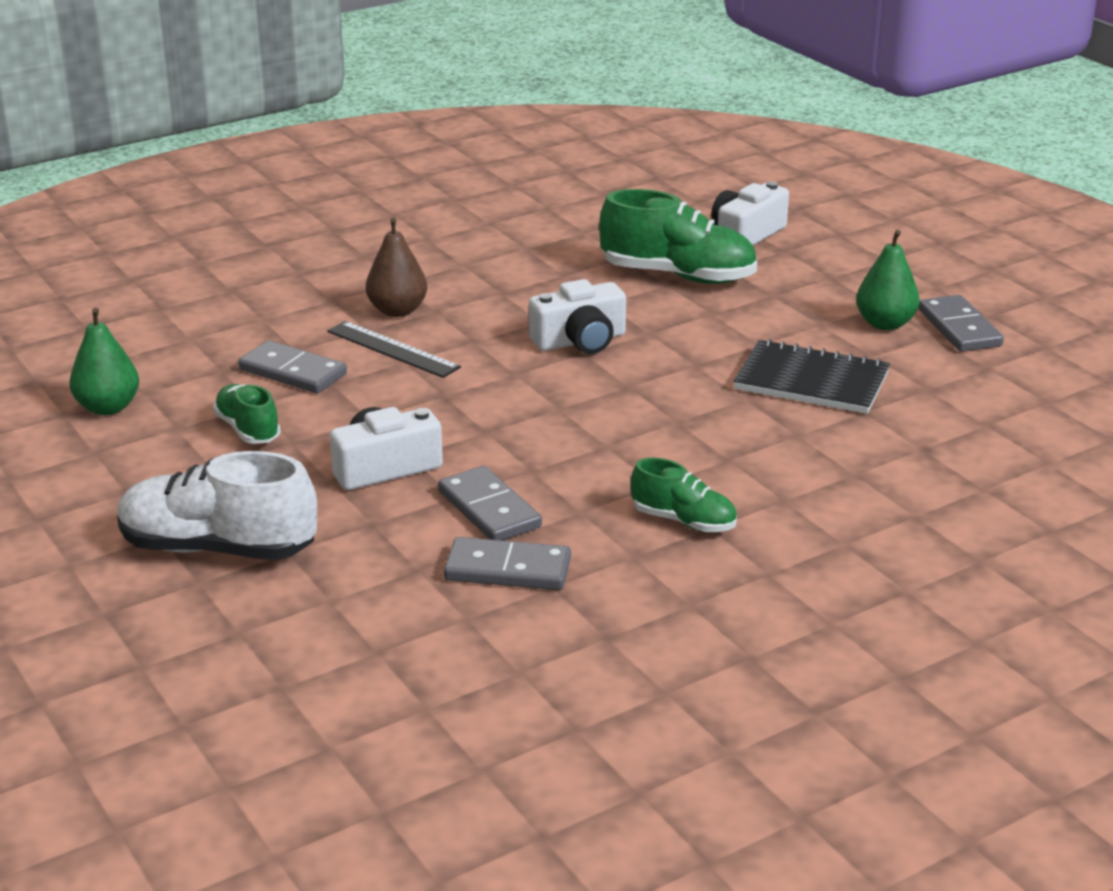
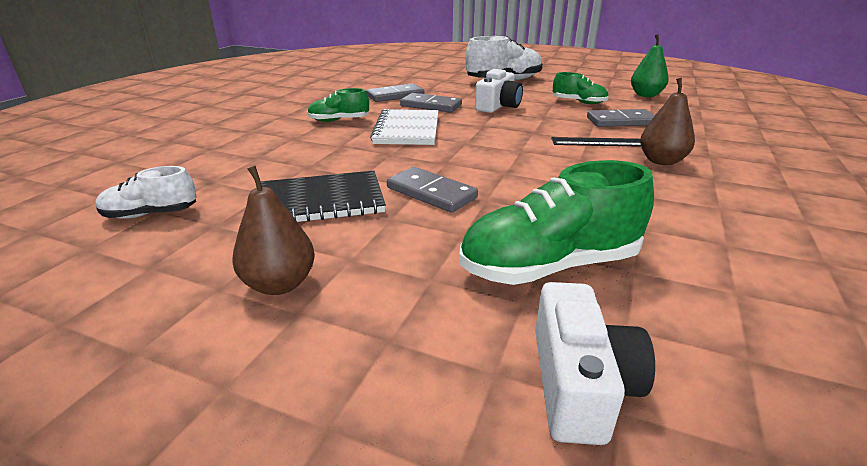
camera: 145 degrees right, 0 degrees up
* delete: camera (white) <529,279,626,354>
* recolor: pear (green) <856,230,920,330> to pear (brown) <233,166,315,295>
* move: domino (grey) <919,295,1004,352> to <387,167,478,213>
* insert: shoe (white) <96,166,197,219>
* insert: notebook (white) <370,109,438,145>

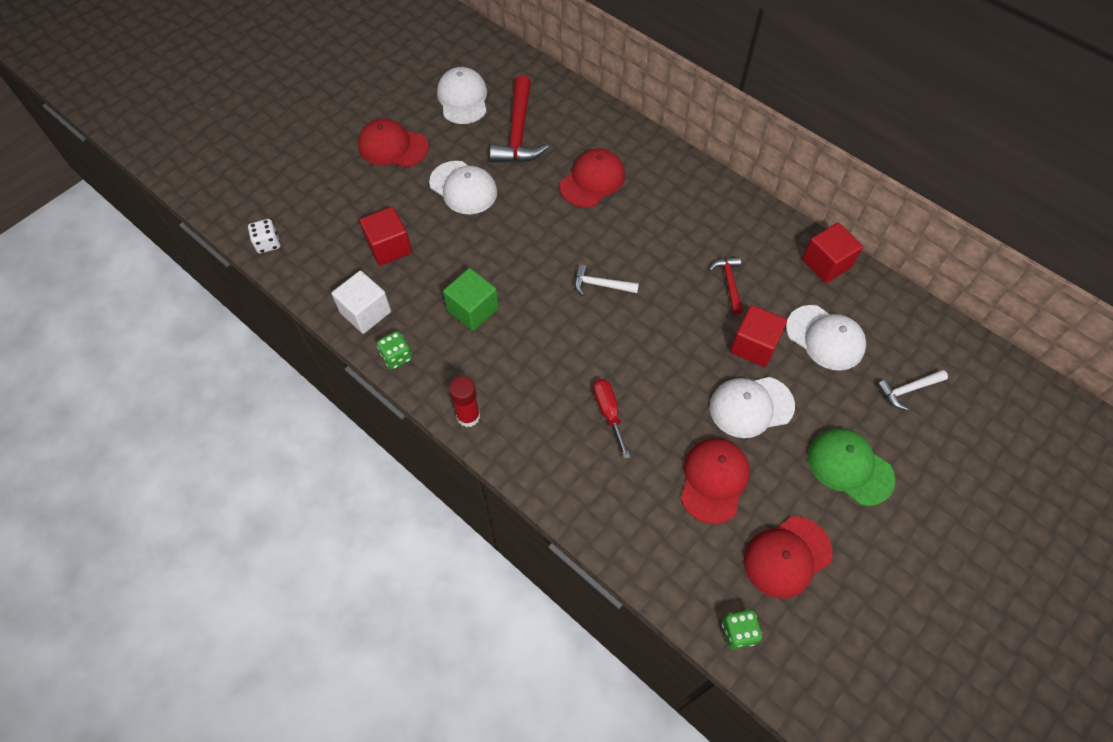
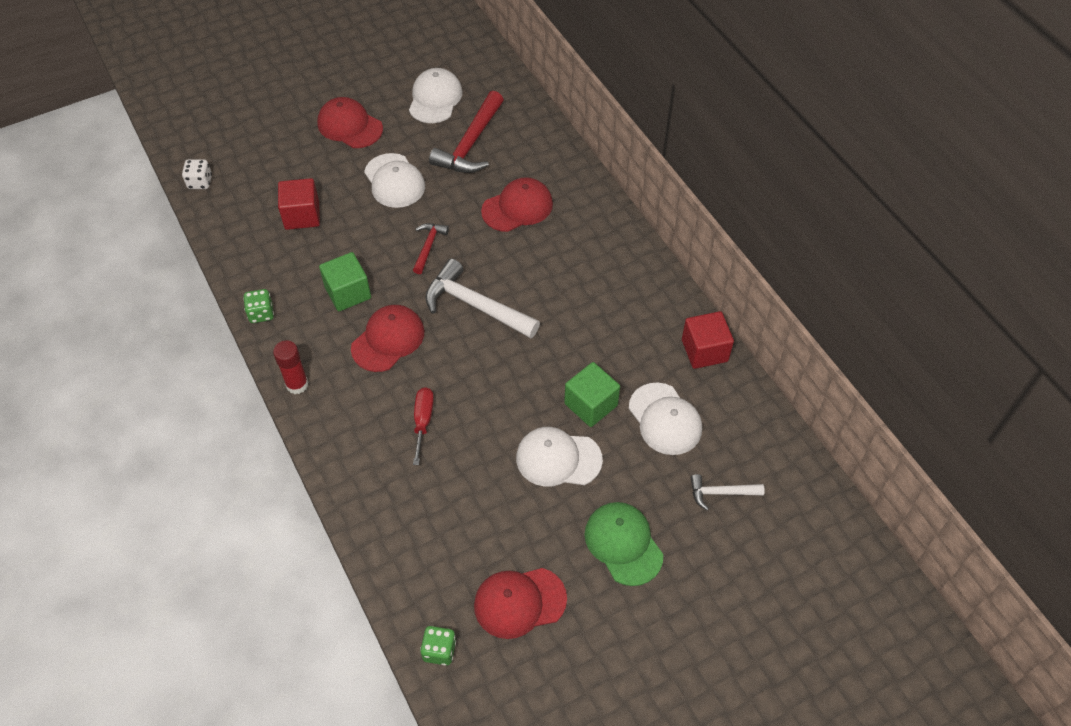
camera: 20 degrees right, 5 degrees down
* delete: cube (white) <332,271,391,334>
* resize: hammer (white) <575,264,639,296> = <425,259,540,338> x1.87
* move: cap (red) <681,438,750,524> to <351,305,425,372>
* move: hammer (red) <709,257,743,315> to <413,223,449,274>
* recolor: cube (red) <730,305,787,367> to cube (green) <564,362,620,427>

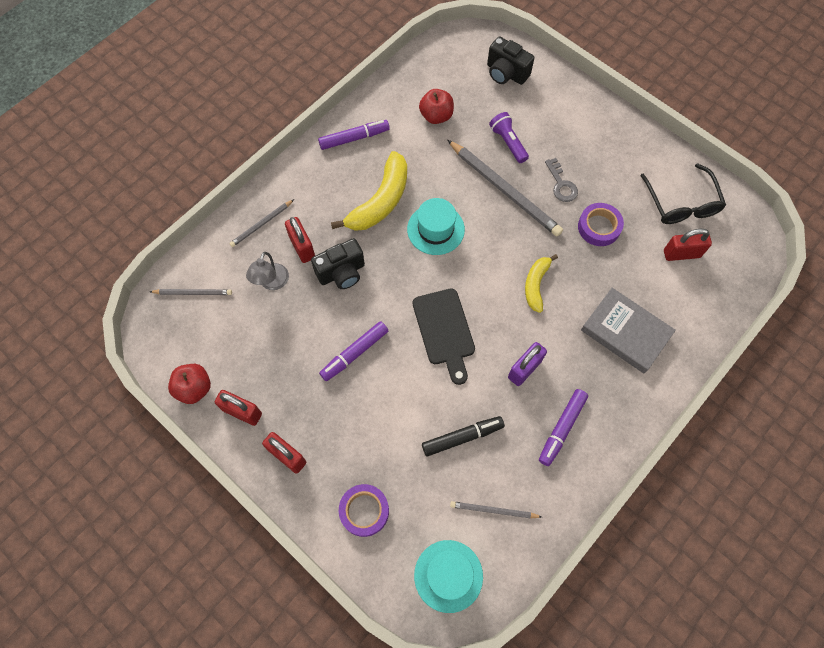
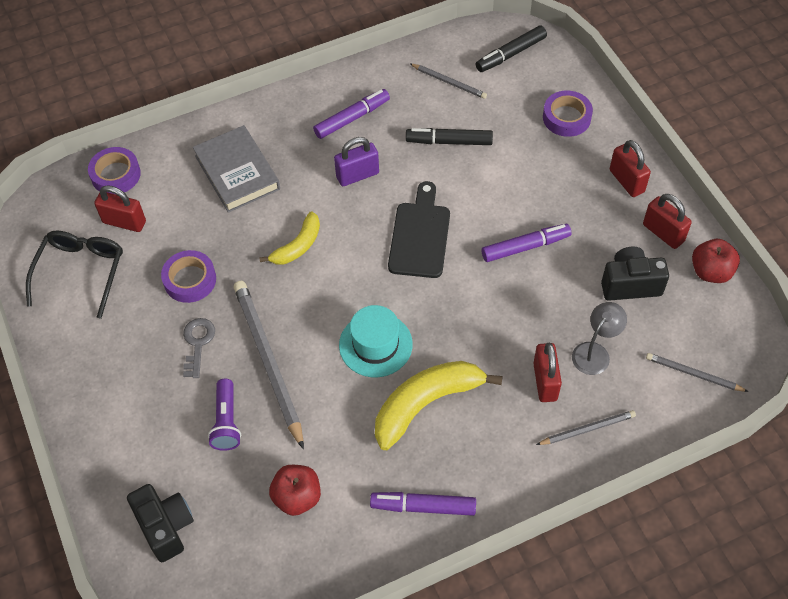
camera: 155 degrees left, 10 degrees down
* move: camera (black) <311,238,365,289> to <601,247,669,301>
* replace: hat (turquoise) <414,540,483,613> to marker (black) <476,25,547,72>
* insert: tape (purple) <88,147,141,194>

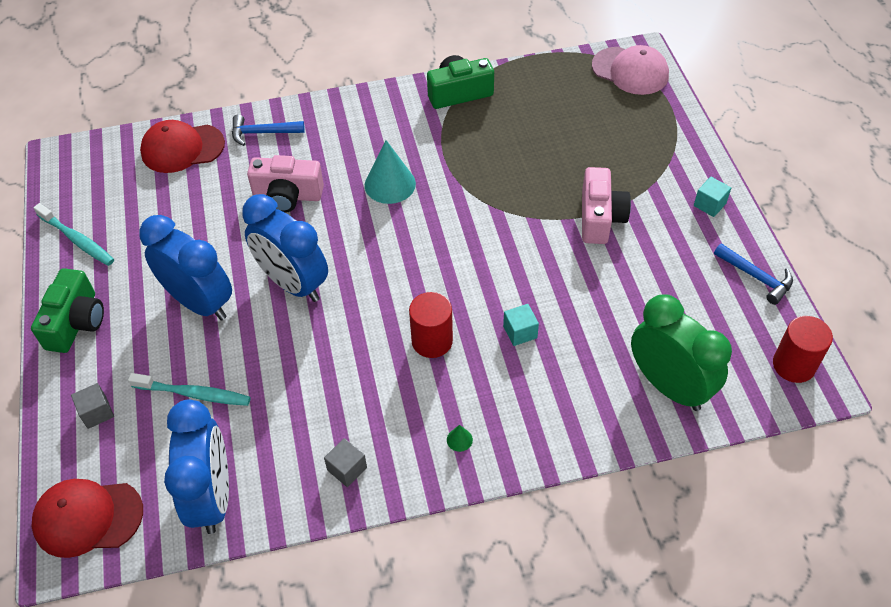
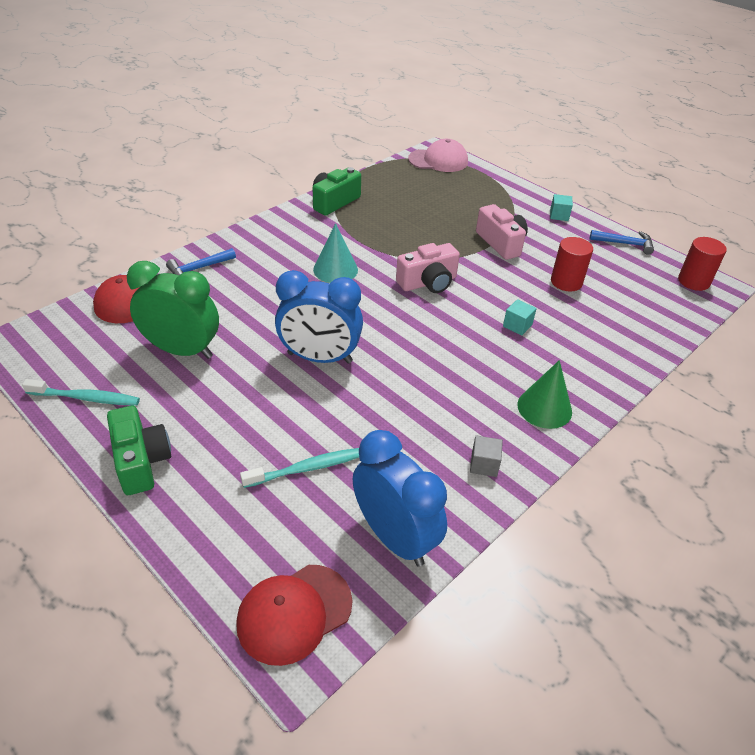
camera: 35 degrees left, 10 degrees down
* delete: cube (grey) <71,383,114,429>
* delete: clock (blue) <139,215,232,320>
* move: camera (pink) <247,155,324,213> to <396,243,460,293>
* move: cylinder (red) <409,292,453,358> to <551,237,593,291>
* resize: cone (green) <447,425,473,452> = <517,360,572,429> x2.37
* move: clock (green) <631,294,732,411> to <127,261,219,359>

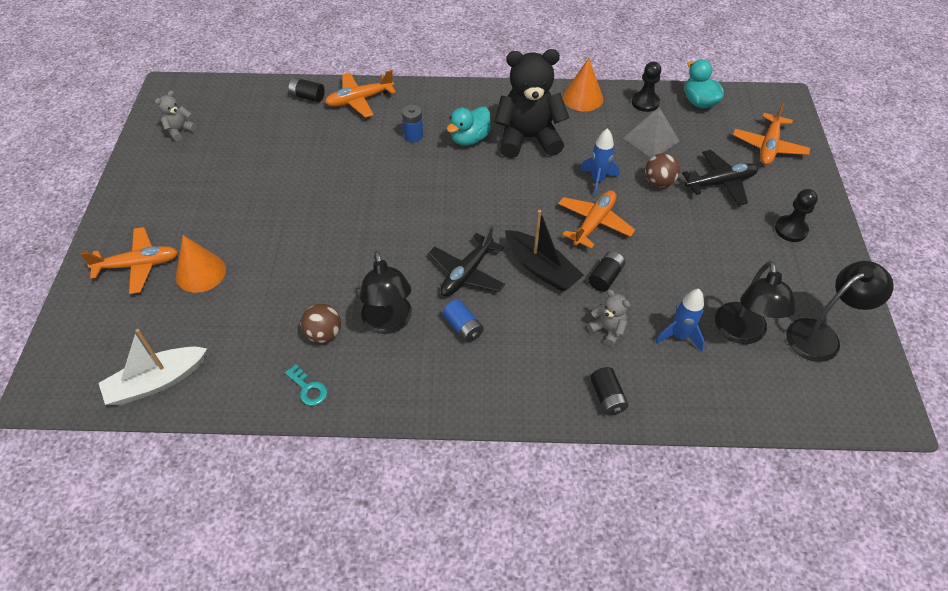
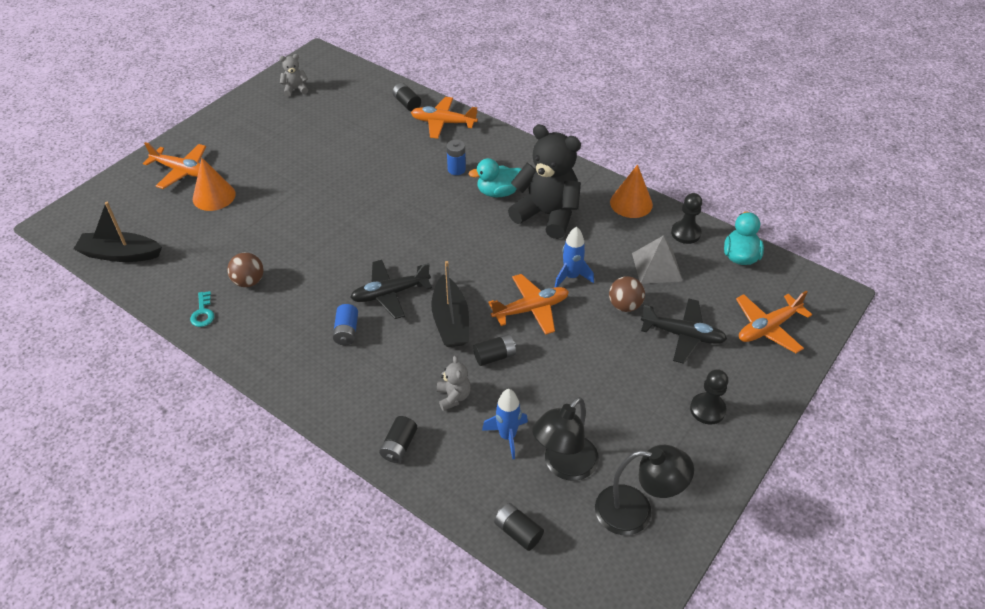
camera: 35 degrees right, 5 degrees down
* recolor: boat (white) <99,329,207,405> to boat (black) <74,202,162,262>
* delete: lamp (black) <360,251,412,334>
* insert: battery (black) <494,503,544,551>

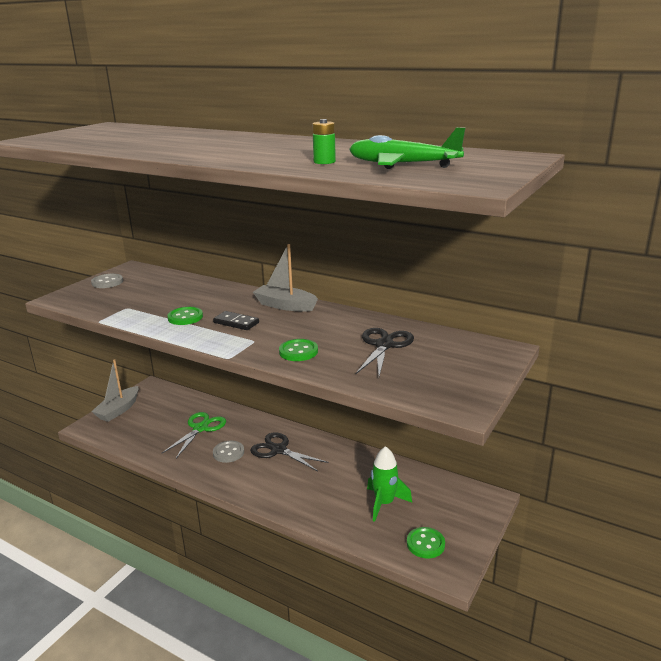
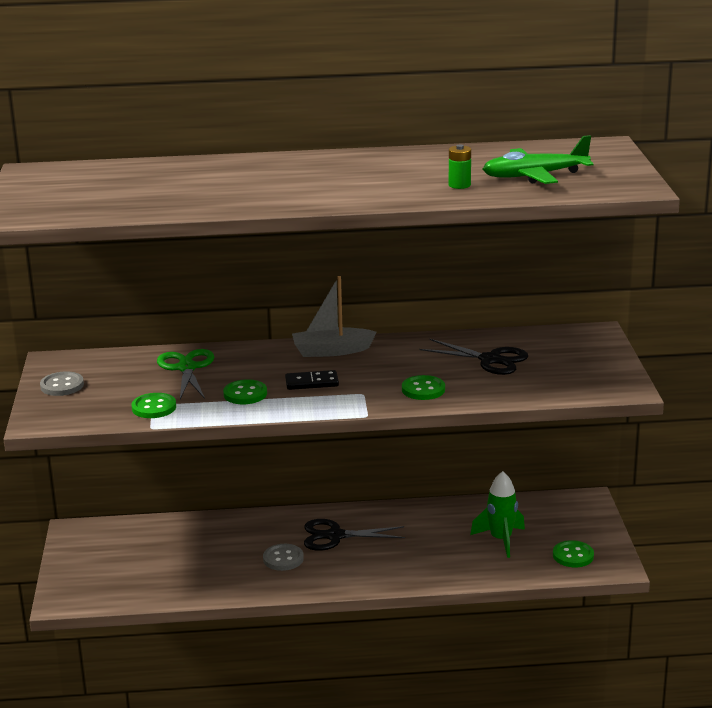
camera: 35 degrees left, 0 degrees up
* delete: boat (grey) <91,360,139,422>
* move: scissors (green) <162,412,226,458> to <157,349,214,399>
* rotate: scissors (black) <356,328,414,376> = <419,339,528,375> 135 degrees clockwise
* insert: button (green) <132,393,176,418>

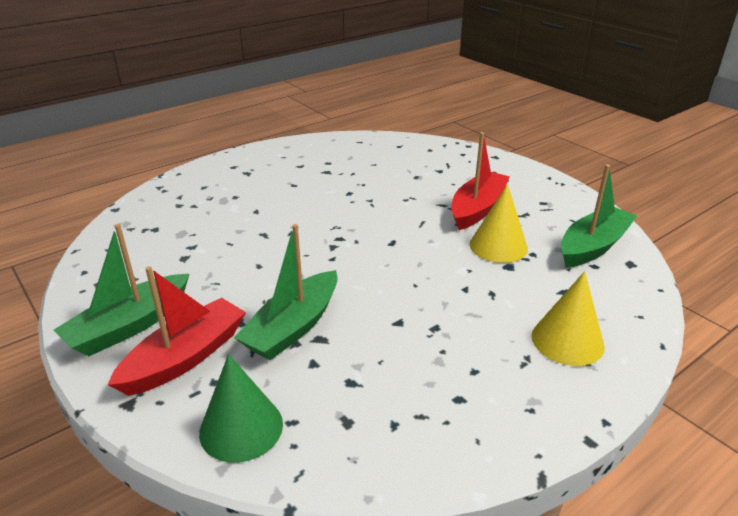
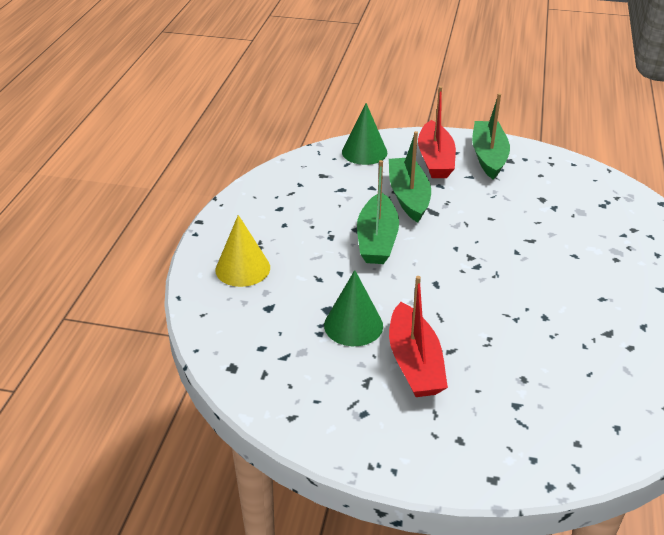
camera: 140 degrees right, 5 degrees up
* recolor: cone (yellow) <470,184,528,263> to cone (green) <324,270,383,346>
* move: boat (green) <561,164,637,268> to <357,160,399,264>

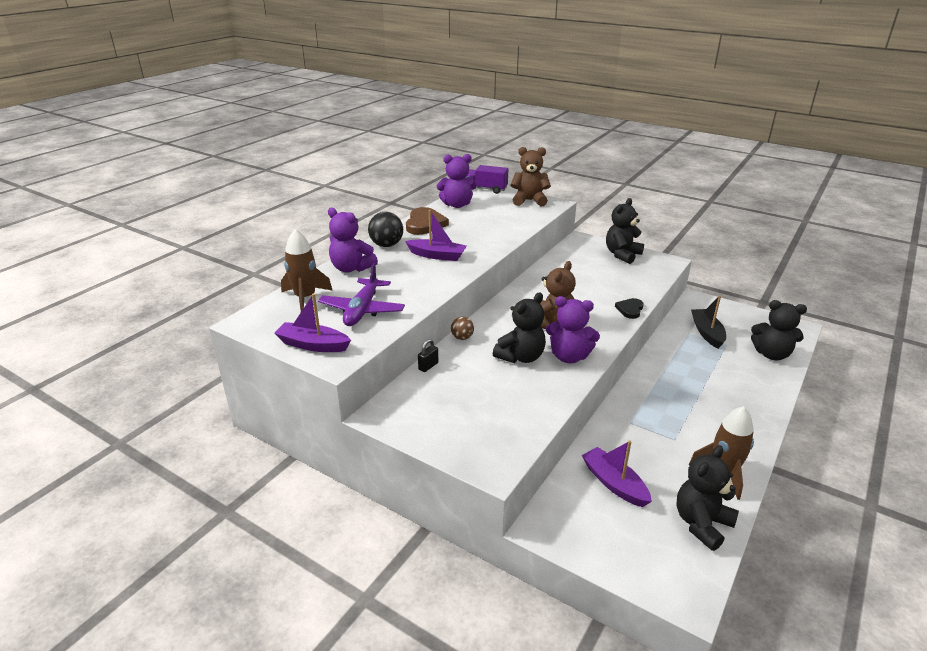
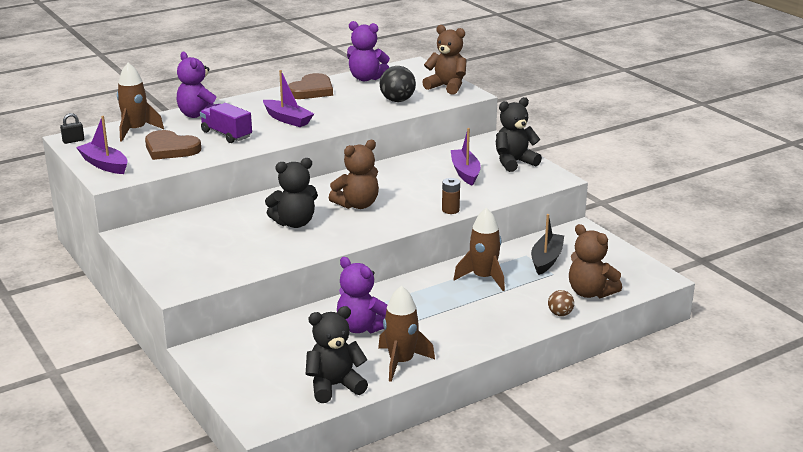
camera: 25 degrees right, 5 degrees down
* replace: plane (purple) <318,263,405,326> to heart (brown) <145,130,201,160>
* move: ball (black) <368,212,403,247> to <380,66,416,102>
* move: padlock (black) <418,339,438,372> to <60,113,84,144>
* move: ball (brown) <451,317,474,340> to <548,290,574,316>
* move: truck (purple) <465,165,508,194> to <200,103,252,143>
* move: teddy bear (purple) <546,296,600,363> to <337,257,388,334>
* move: boat (purple) <582,440,652,507> to <451,128,481,186>
* replace: heart (black) <615,298,644,319> to battery (brown) <442,178,460,214>
* recolor: teddy bear (black) <751,300,807,360> to teddy bear (brown) <569,224,622,298>
* insert: rocket (brown) <453,207,505,291>

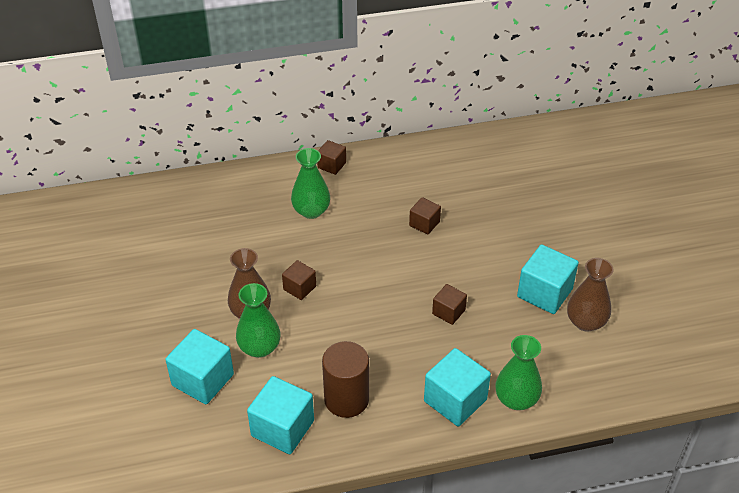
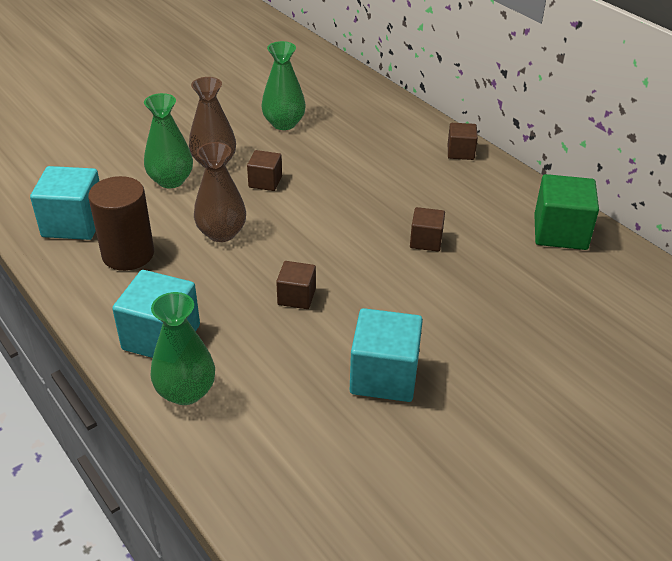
camera: 65 degrees right, 5 degrees down
* delete: cube (turquoise) <165,329,234,404>
* move: vase (green) <291,148,330,219> to <261,41,306,130>
* move: vase (brown) <567,258,614,332> to <194,142,246,242>
* insert: cube (green) <534,174,599,250>

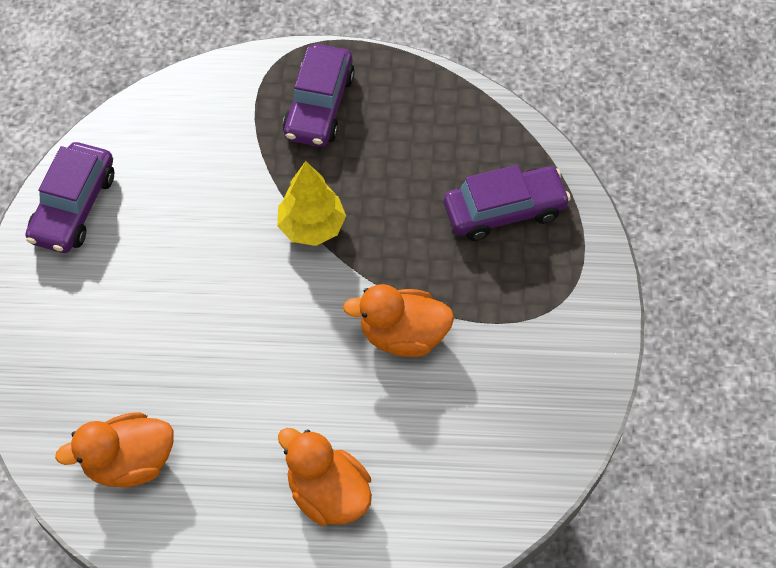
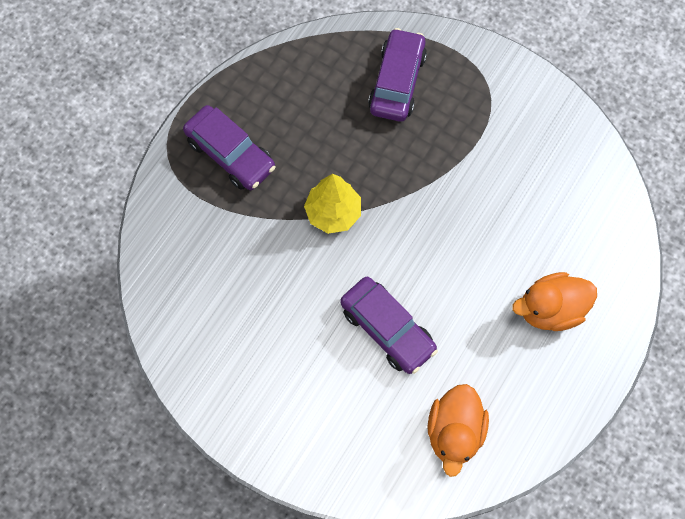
camera: 60 degrees left, 10 degrees up
* move: car (purple) <26,142,114,253> to <340,277,438,374>
* delete: duck (orange) <343,284,454,357>

